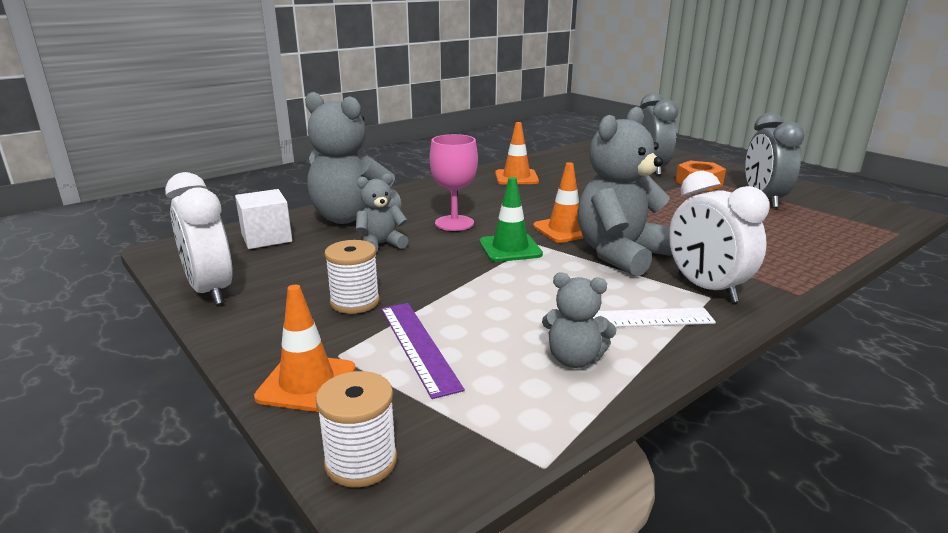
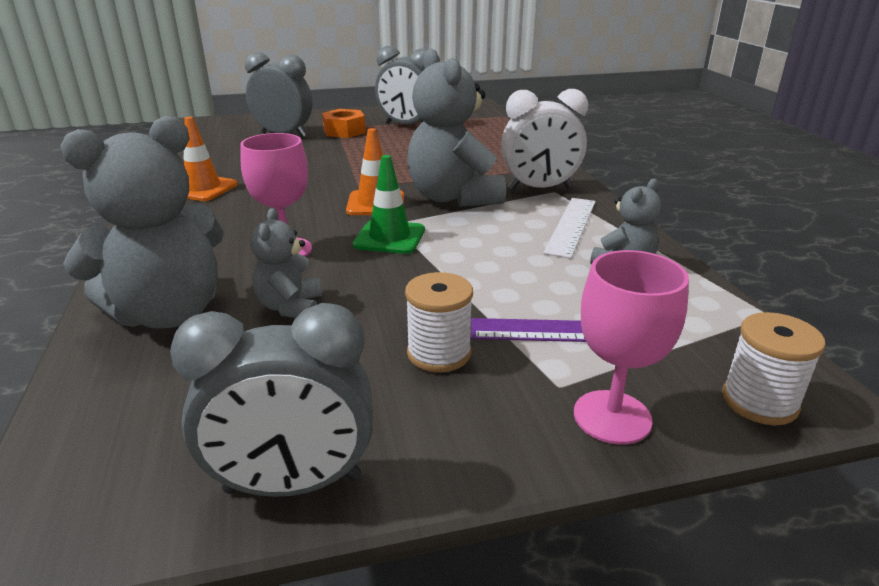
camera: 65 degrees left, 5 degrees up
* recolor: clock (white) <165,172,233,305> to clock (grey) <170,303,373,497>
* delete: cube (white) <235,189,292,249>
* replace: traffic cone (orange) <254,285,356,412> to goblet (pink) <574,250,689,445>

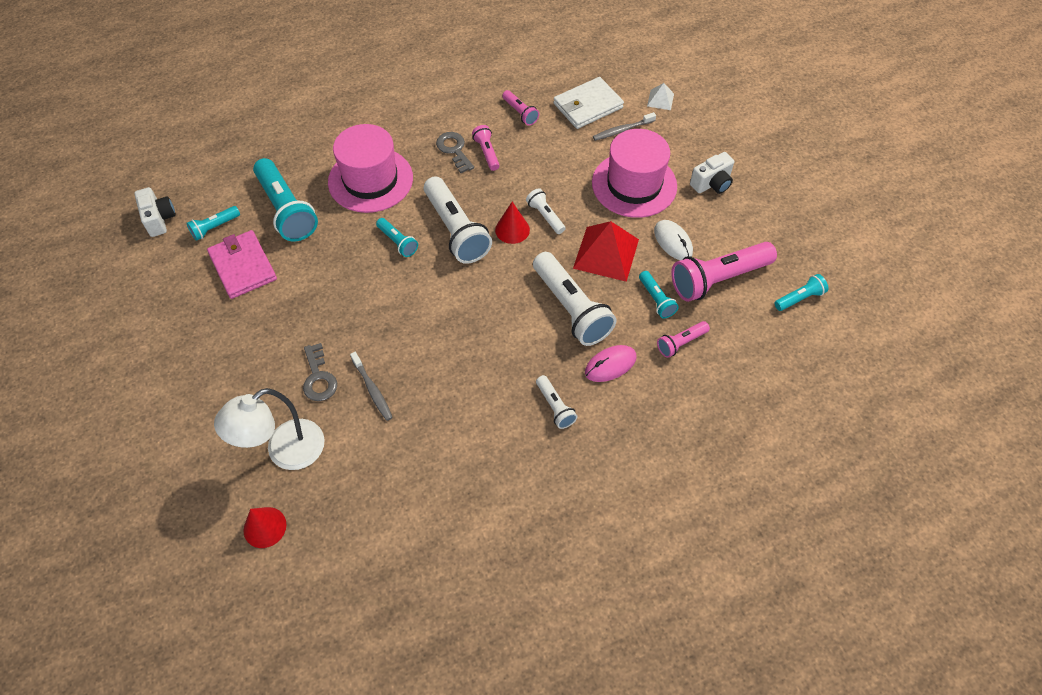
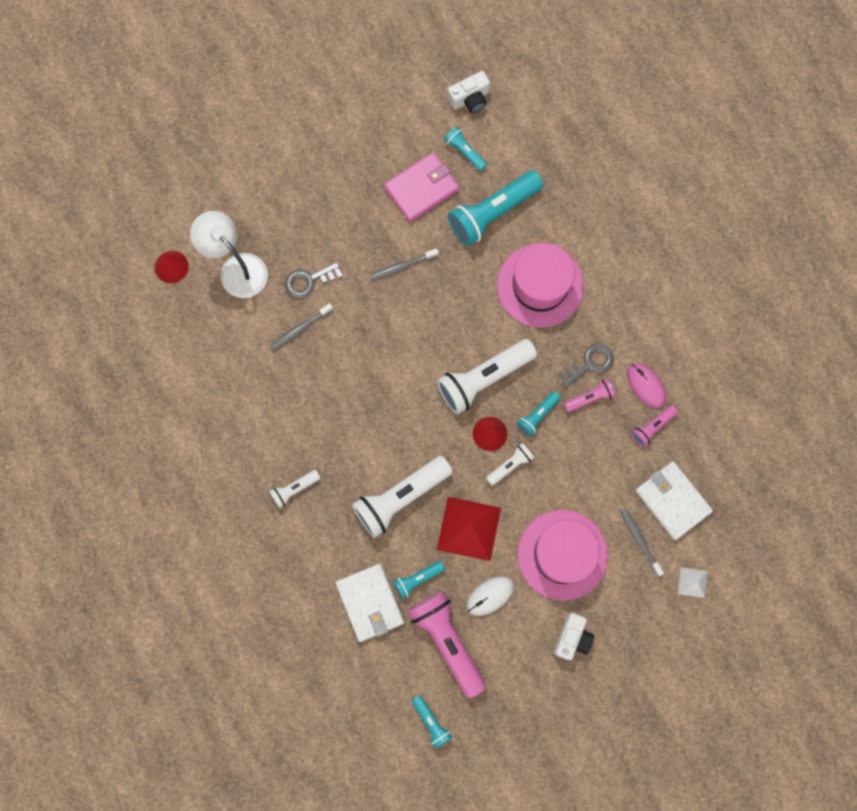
camera: 85 degrees right, 20 degrees up
* move: flashlight (turquoise) <376,218,418,257> to <517,391,561,437>
* move: mouse (pink) <585,345,637,382> to <627,363,666,408>
* replace: flashlight (pink) <657,321,710,358> to wallet (white) <336,564,404,642>
* rotate: camera (white) <690,152,734,194> = <554,613,594,660> 120 degrees counterclockwise
* insert: toothbrush (grey) <370,248,439,280>

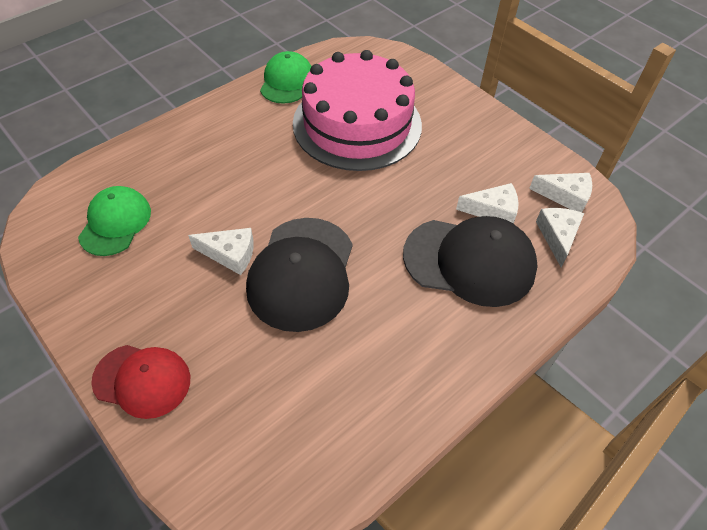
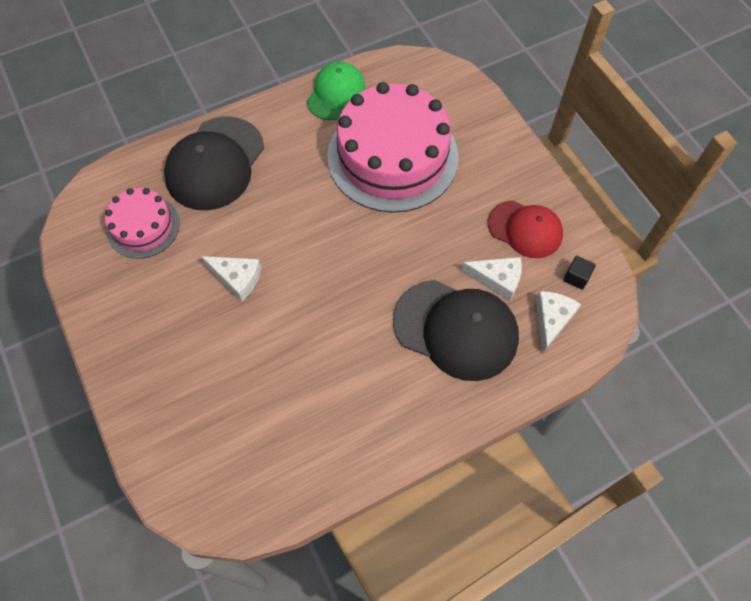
camera: 15 degrees right, 10 degrees up
* replace: cap (green) <78,186,151,256> to cake (pink) <105,188,180,259>
* move: cap (red) <91,345,190,419> to <488,200,563,258>
* move: cap (black) <246,218,353,332> to <164,116,264,210>
* replace: cheese (white) <529,173,592,212> to cube (black) <564,256,595,289>

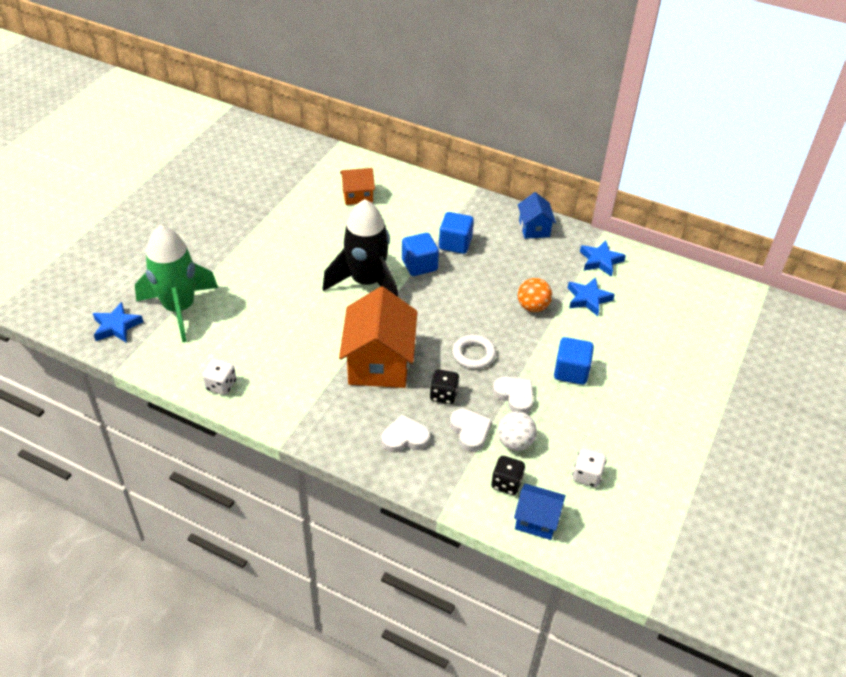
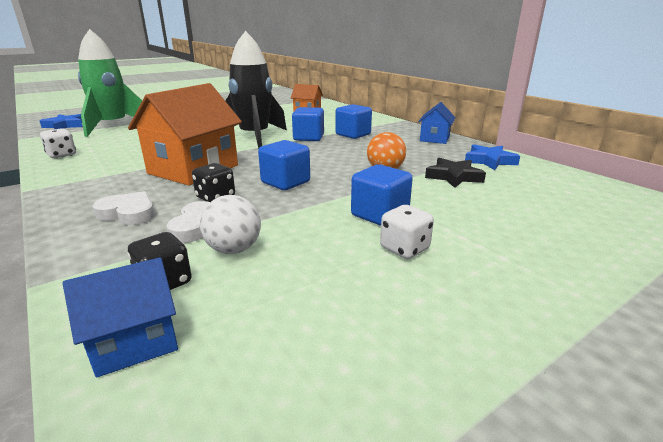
camera: 30 degrees right, 20 degrees down
* replace: ring (white) <452,335,496,369> to cube (blue) <258,140,310,190>
* delete: heart (white) <493,377,533,414>
* rotate: house (blue) <514,484,566,540> = <63,257,178,378> 75 degrees counterclockwise
* recolor: star (blue) <568,277,615,316> to star (black) <425,158,486,188>
* move: dice (white) <572,448,607,487> to <380,205,434,259>

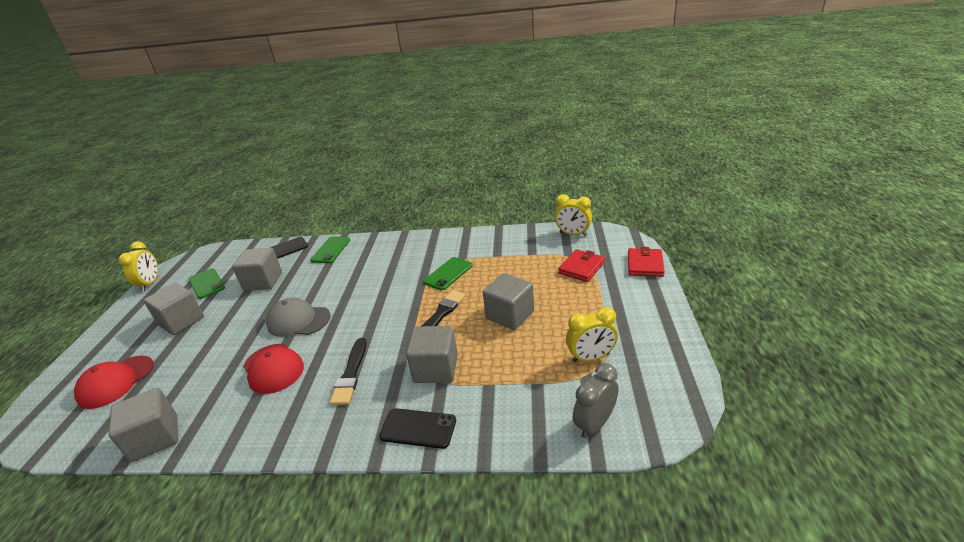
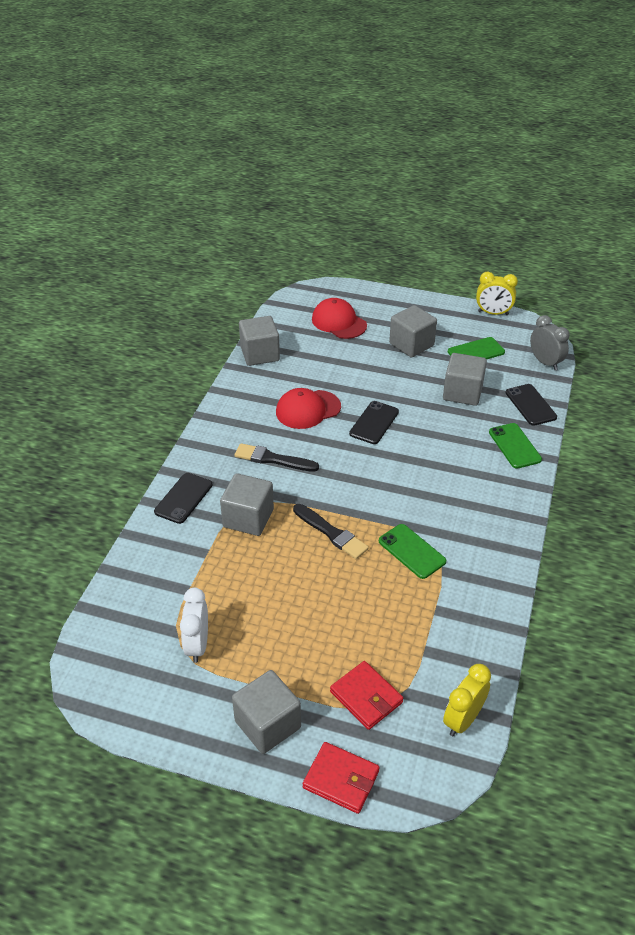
camera: 100 degrees right, 10 degrees up
* replace: cap (grey) <266,298,330,337> to phone (black) <349,401,399,444>
* rotate: phone (green) <310,237,350,263> = <489,423,542,469> 45 degrees clockwise
* move: cube (grey) <483,273,534,330> to <232,670,301,754>
* recolor: clock (yellow) <566,307,618,362> to clock (white) <180,587,208,663>
* move: clock (grey) <573,363,619,438> to <530,315,570,370>

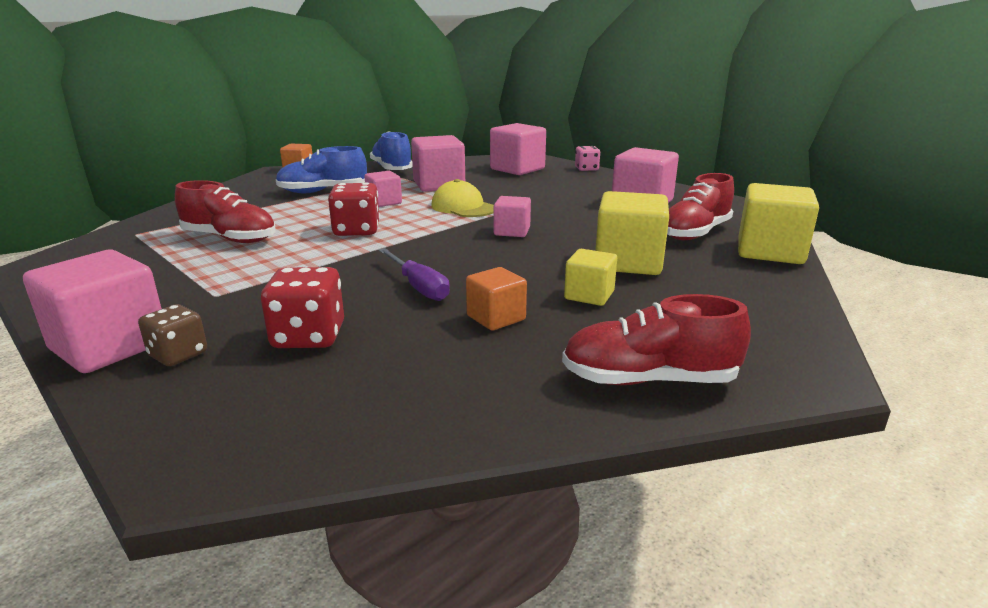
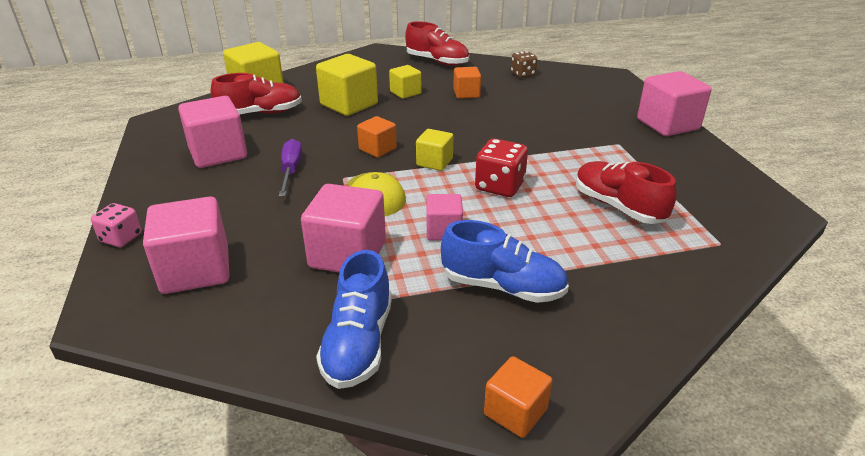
camera: 150 degrees left, 10 degrees up
* move: dice (brown) <138,304,207,366> to <511,51,537,78>
* delete: dice (red) <261,267,344,348>
* move: screwdriver (purple) <379,248,450,301> to <279,139,302,196>
* recolor: cube (pink) <494,196,531,237> to cube (orange) <357,116,397,158>
* insert: cube (yellow) <416,129,453,171>

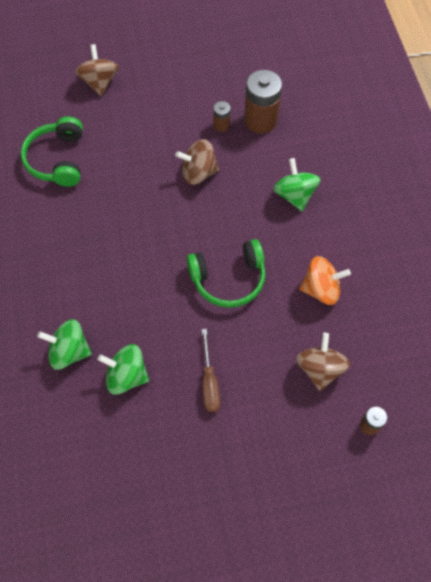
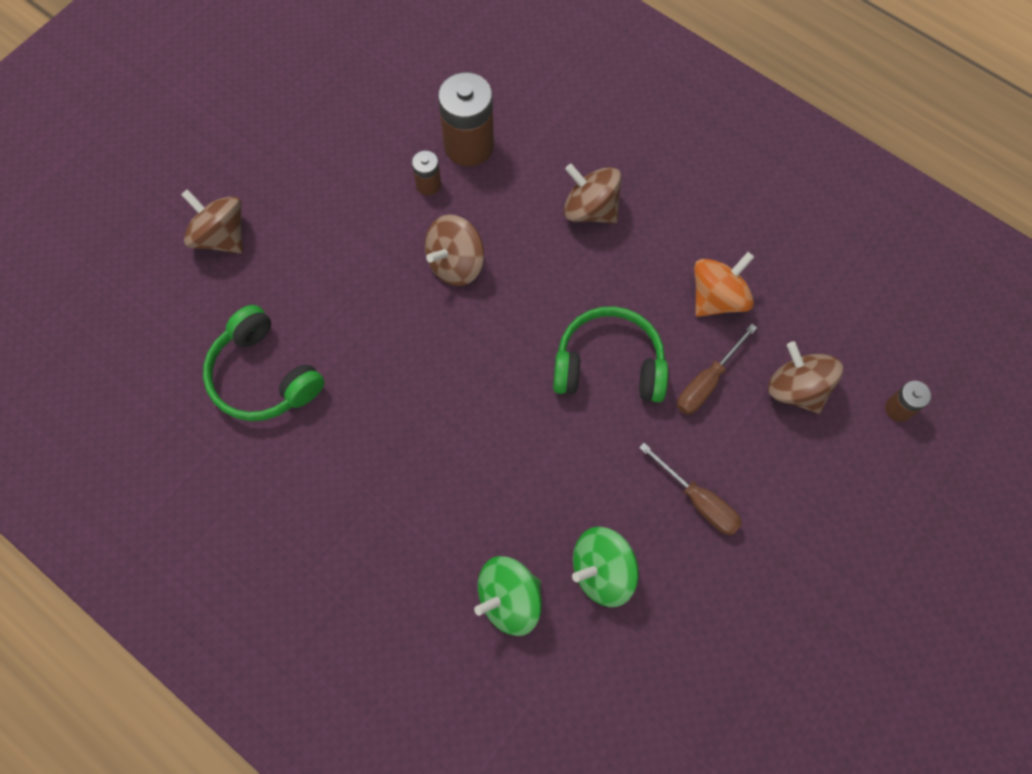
camera: 40 degrees left, 5 degrees up
* rotate: headphones (green) <187,239,266,308> = <553,306,668,402> 120 degrees counterclockwise
* recolor: spinning top (green) <273,158,320,211> to spinning top (brown) <564,164,622,224>
* insert: screwdriver (brown) <677,324,757,415>

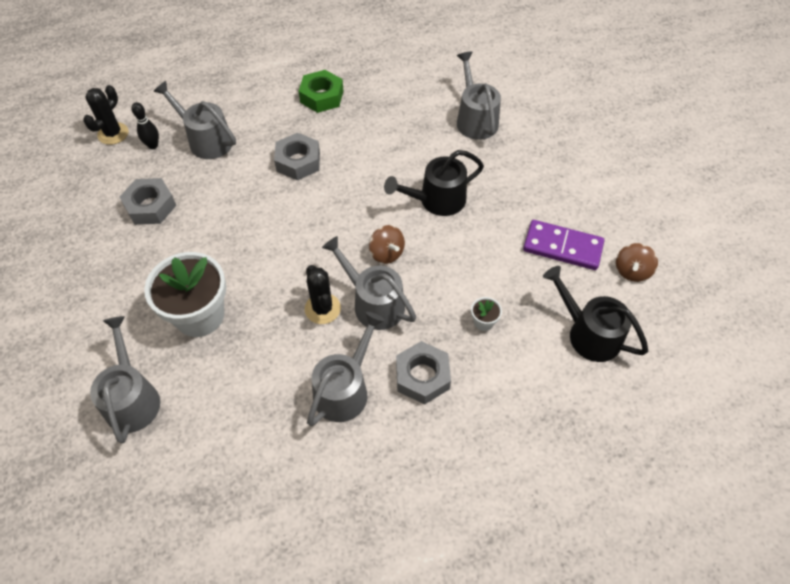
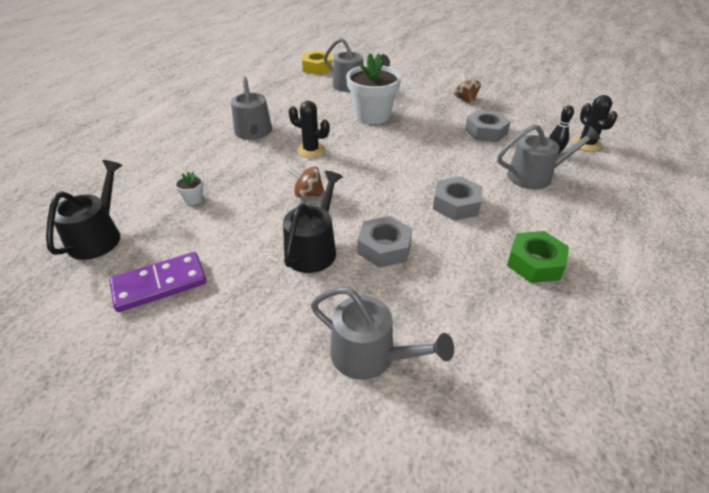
camera: 135 degrees right, 15 degrees down
* delete: watering can (grey) <322,236,416,330>
* move: nut (grey) <396,341,451,404> to <358,216,412,268>
* rotate: watering can (black) <543,266,648,362> = <46,160,122,260> 75 degrees counterclockwise
* move: spinning top (brown) <616,243,658,282> to <454,73,481,105>
* insert: nut (yellow) <302,50,332,75>

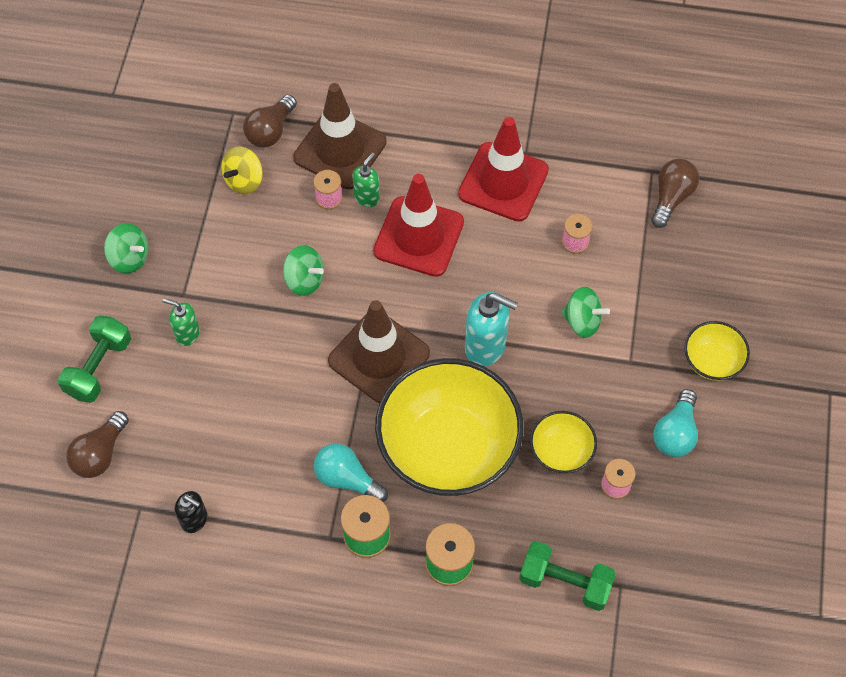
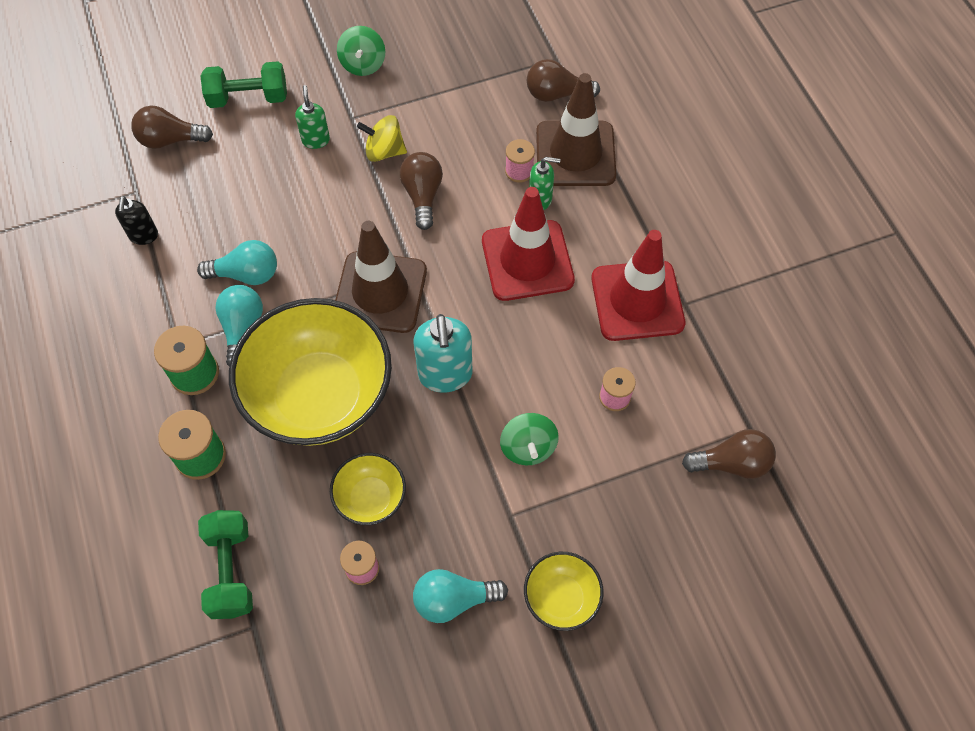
camera: 60 degrees right, 0 degrees up
* move: spinning top (yellow) <221,146,263,194> to <357,115,407,162>
* replace: spinning top (green) <283,245,324,296> to light bulb (brown) <400,152,443,230>
* insert: light bulb (turquoise) <197,240,277,285>

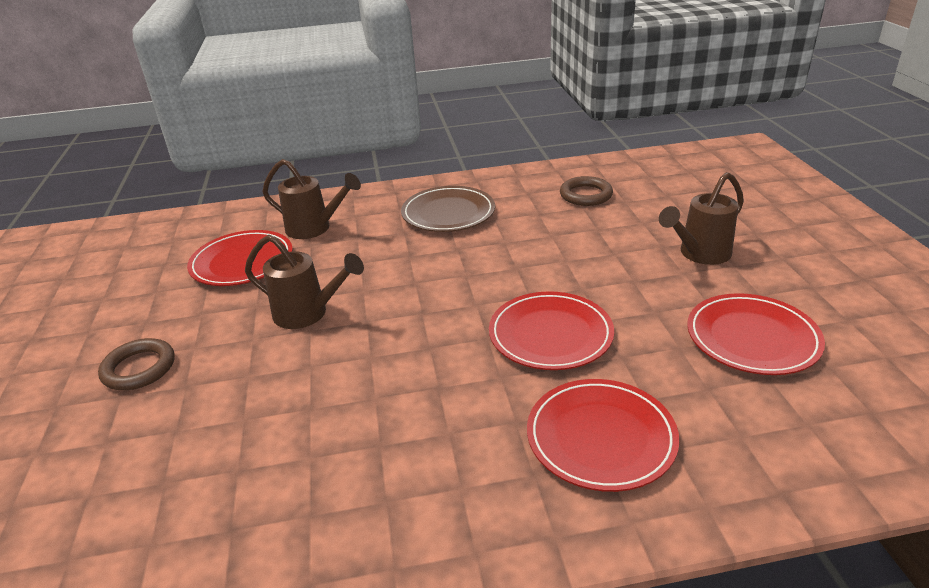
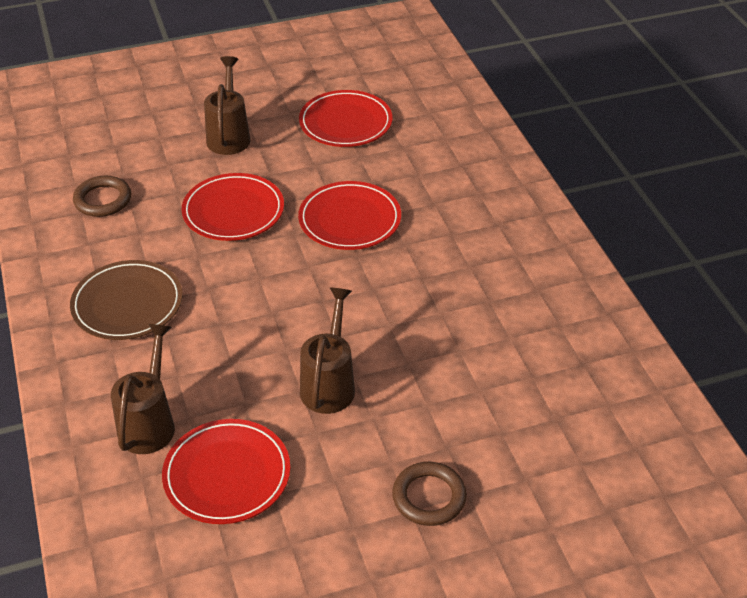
camera: 100 degrees left, 10 degrees up
* move: plate (red) <527,379,679,492> to <182,173,284,241>
* rotate: watering can (brown) <659,172,744,265> = <204,56,250,155> 135 degrees counterclockwise

